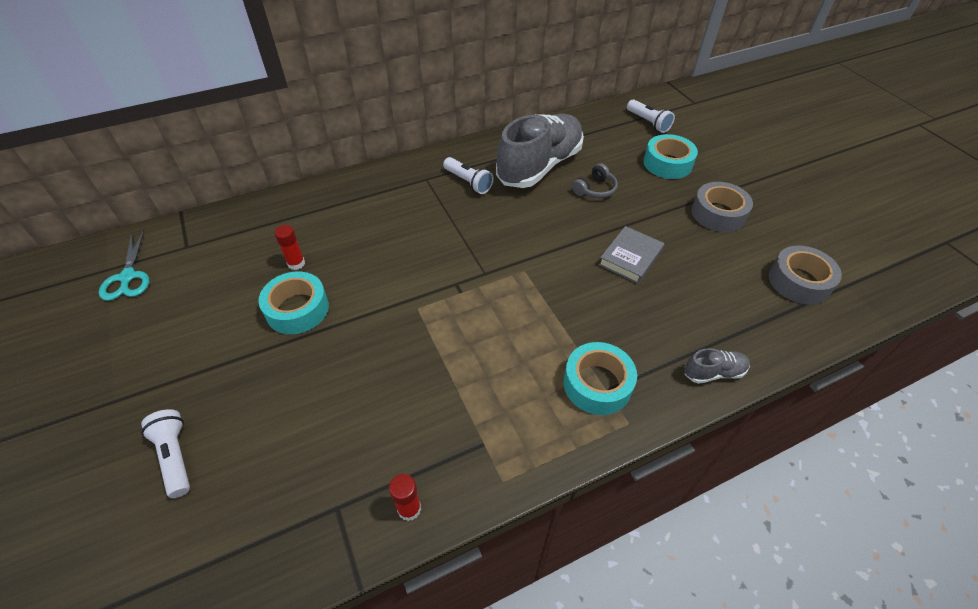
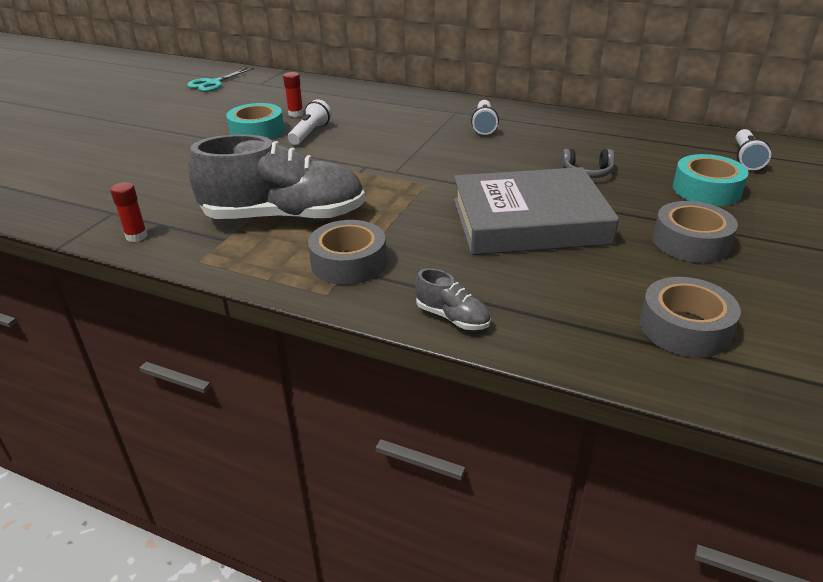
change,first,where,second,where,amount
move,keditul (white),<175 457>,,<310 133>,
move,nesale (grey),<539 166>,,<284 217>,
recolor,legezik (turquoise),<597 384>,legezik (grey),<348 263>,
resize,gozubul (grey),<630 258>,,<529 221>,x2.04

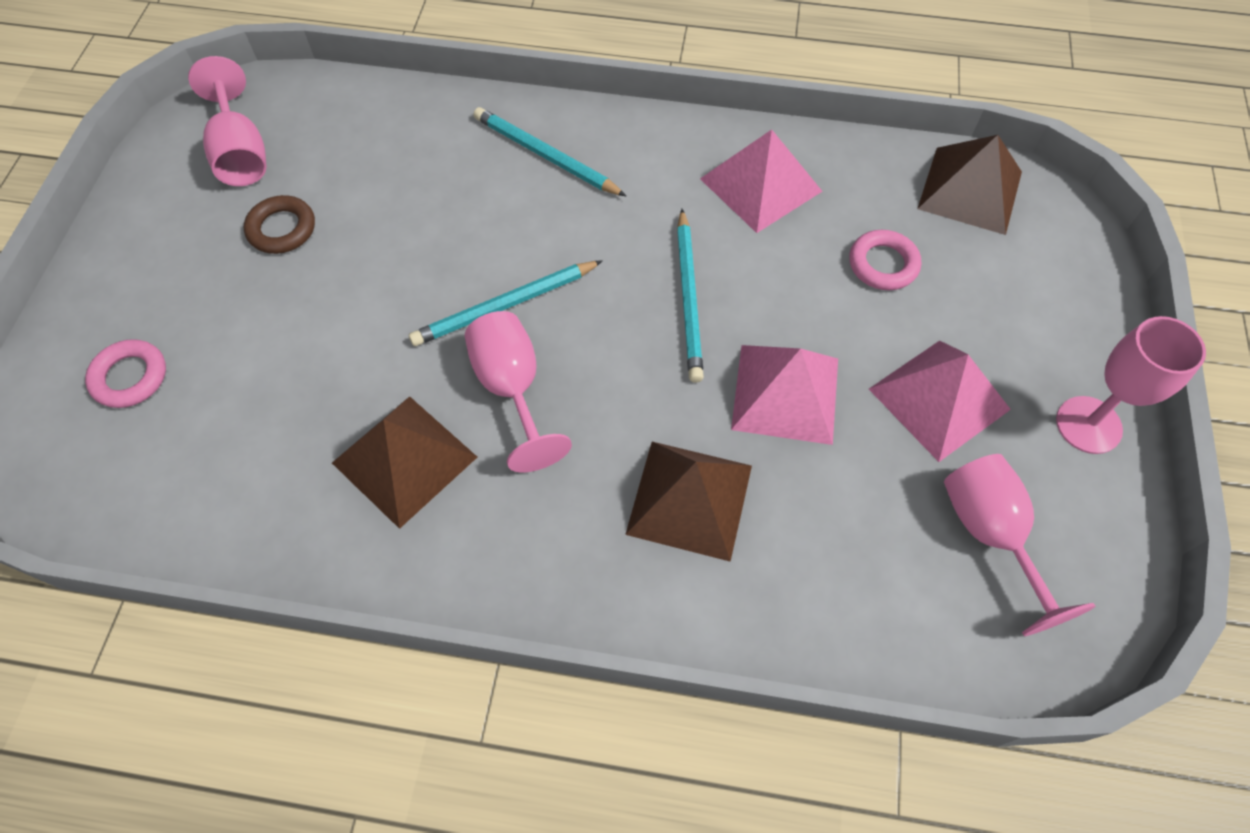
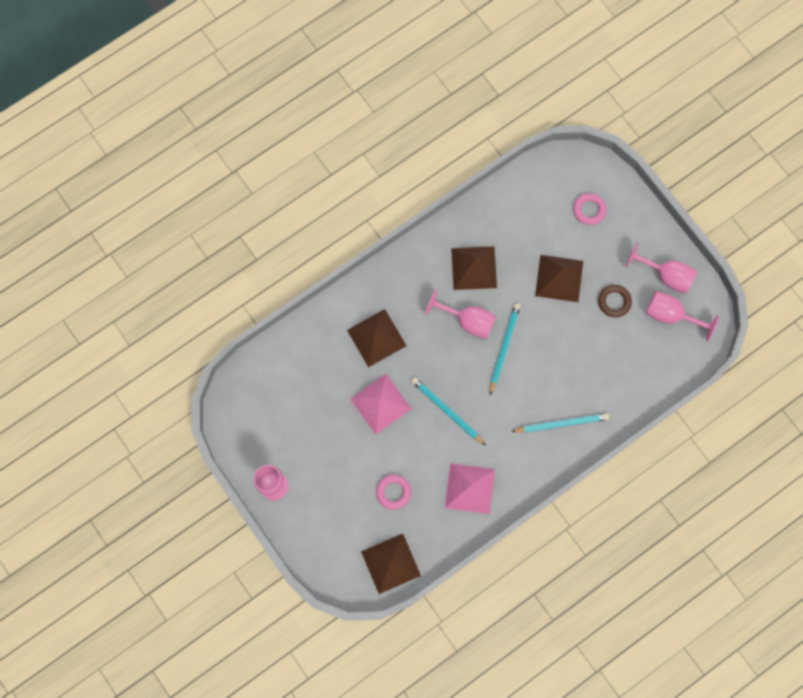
change,first,where,second,where,amount
delete,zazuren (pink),<939 399>,,,
insert,,,zazuren (brown),<559 278>,
move,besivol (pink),<990 535>,,<665 275>,

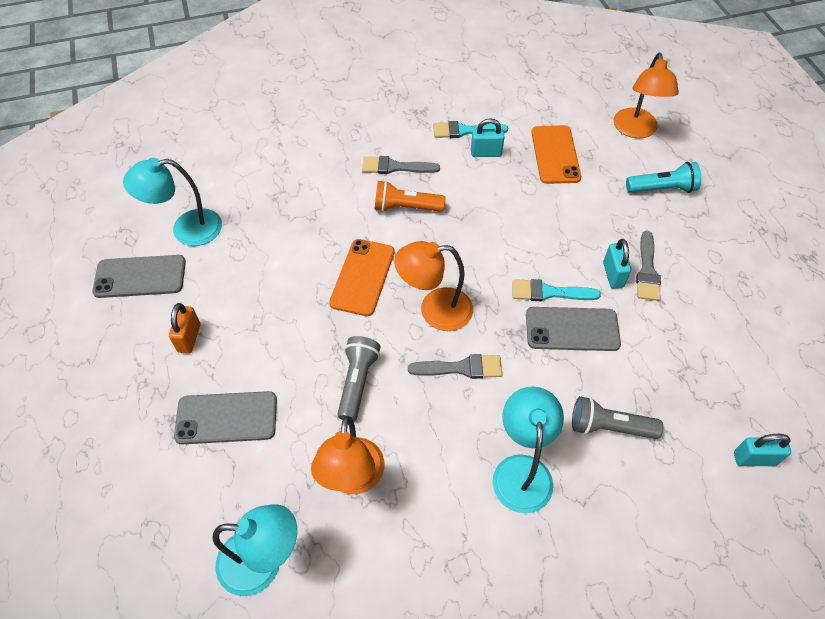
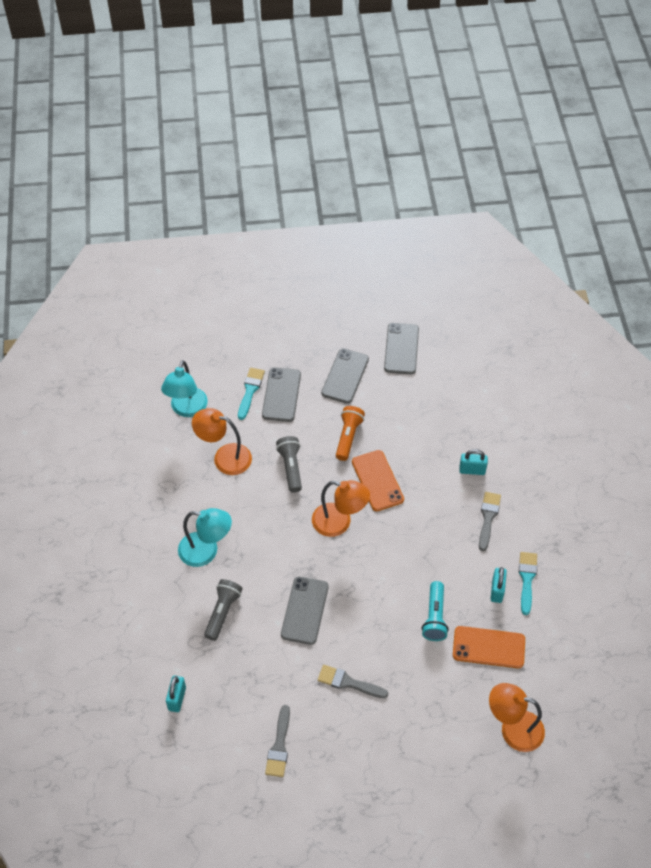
change,first,where,second,where,amount
delete,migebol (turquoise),<186 229>,,,
move,keditul (orange),<406 207>,,<348 437>,
move,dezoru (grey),<461 368>,,<279 746>,
move,dezoru (turquoise),<549 292>,,<250 391>,
move,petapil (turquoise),<613 275>,,<472 470>,
move,keditul (turquoise),<662 189>,,<434 617>,
replace,petapil (orange),<189 338>,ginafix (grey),<345 376>,
rotate,ginafix (orange),<362 277>,,<377 480>,45 degrees clockwise
rotate,keditul (grey),<357 382>,,<291 467>,120 degrees counterclockwise
rotate,migebol (orange),<435 310>,,<339 522>,105 degrees clockwise

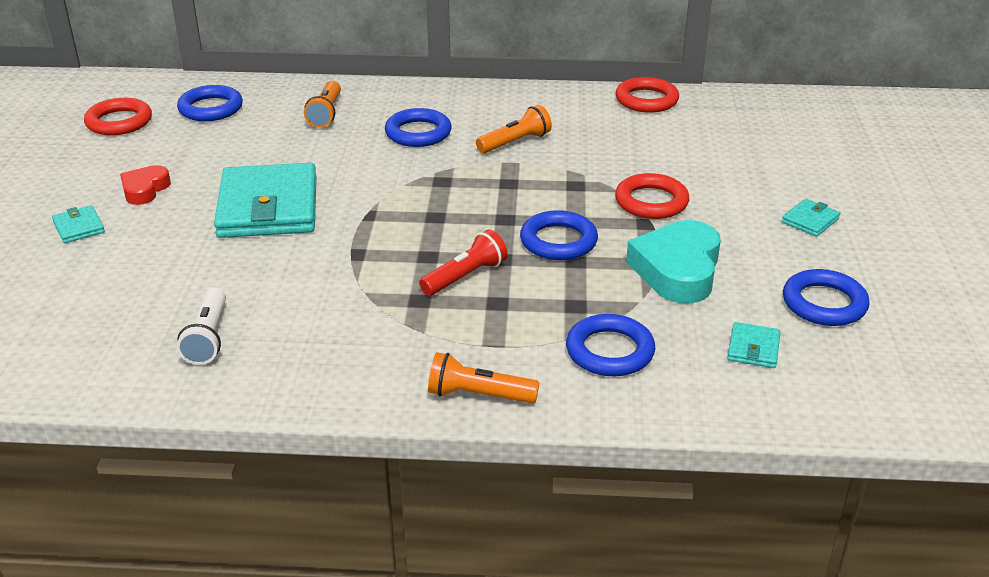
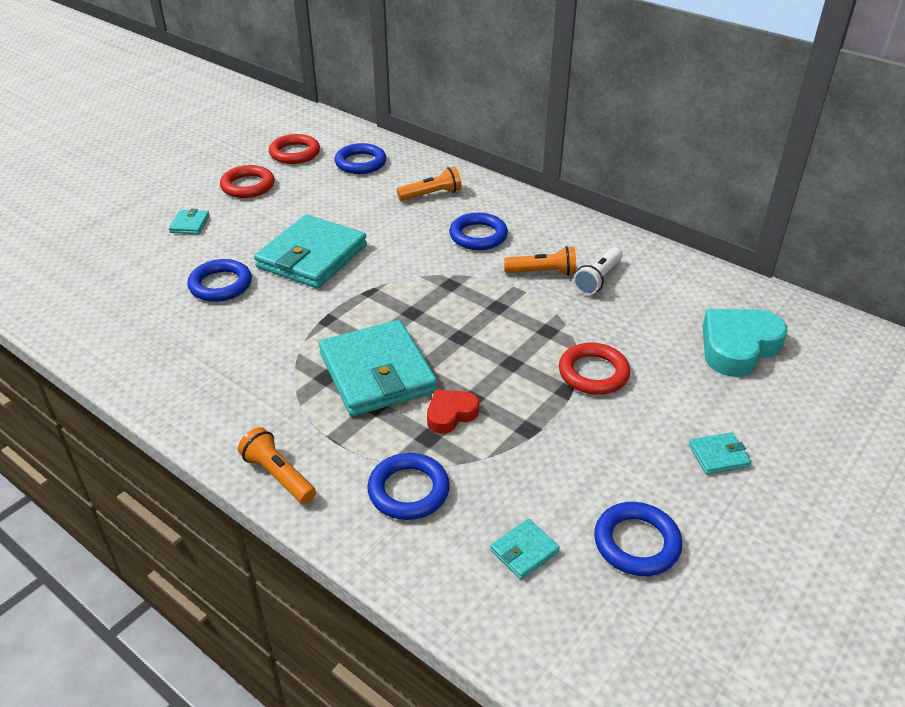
change,first,where,second,where,amount
move,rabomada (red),<145 189>,,<450 414>,
move,keditul (white),<208 337>,,<598 279>,
move,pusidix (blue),<558 241>,,<220 285>,
move,pusidix (red),<646 100>,,<248 186>,
move,rabomada (turquoise),<677 270>,,<738 347>,
replace,keditul (red),<465 276>,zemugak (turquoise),<377 373>,
rotate,keditul (orange),<326 113>,,<431 194>,150 degrees counterclockwise

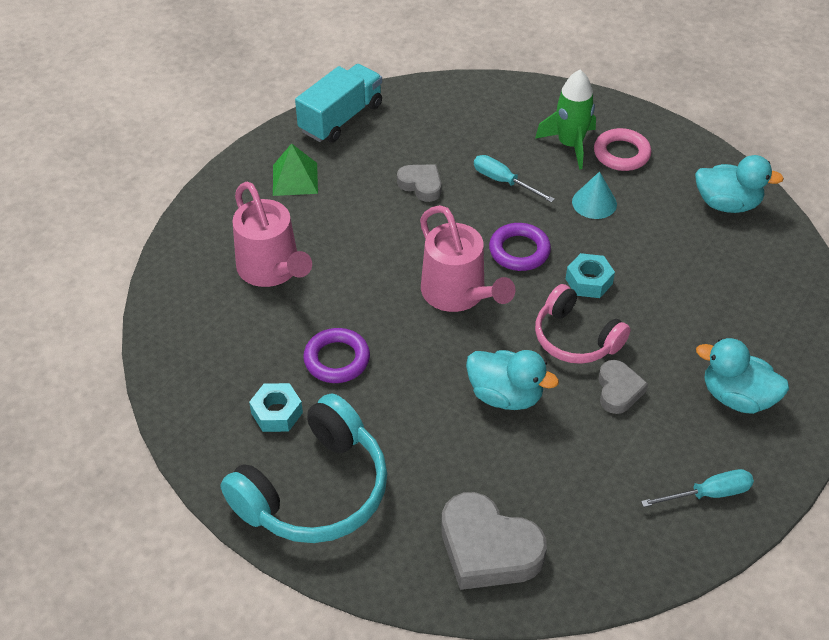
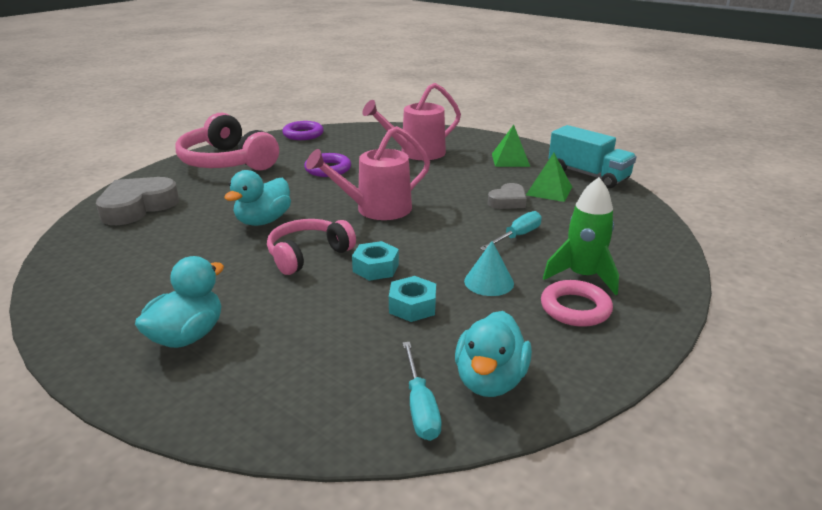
change,first,where,second,where,amount
delete,rabomada (grey),<618 390>,,,
insert,,,zazuren (green),<549 191>,
move,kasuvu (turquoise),<277 413>,,<412 306>,
move,pusidix (purple),<519 251>,,<303 134>,
move,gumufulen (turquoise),<708 494>,,<420 407>,
recolor,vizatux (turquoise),<314 490>,vizatux (pink),<227 162>,

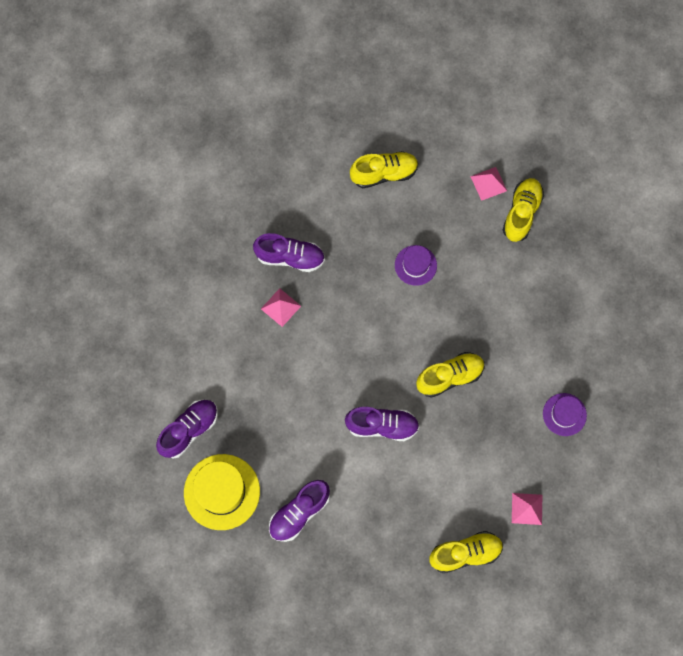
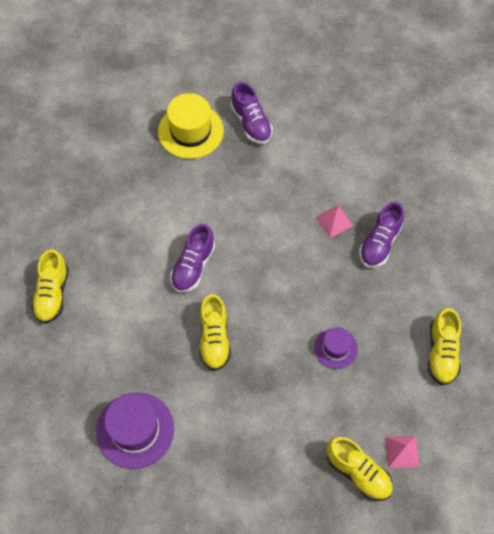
change,first,where,second,where,amount
delete,nesale (purple),<299 513>,,,
delete,zazuren (pink),<527 509>,,,
resize,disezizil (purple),<564 414>,,<135 430>,x1.71

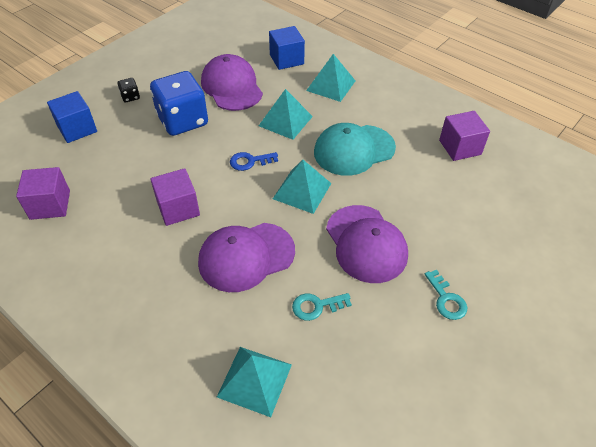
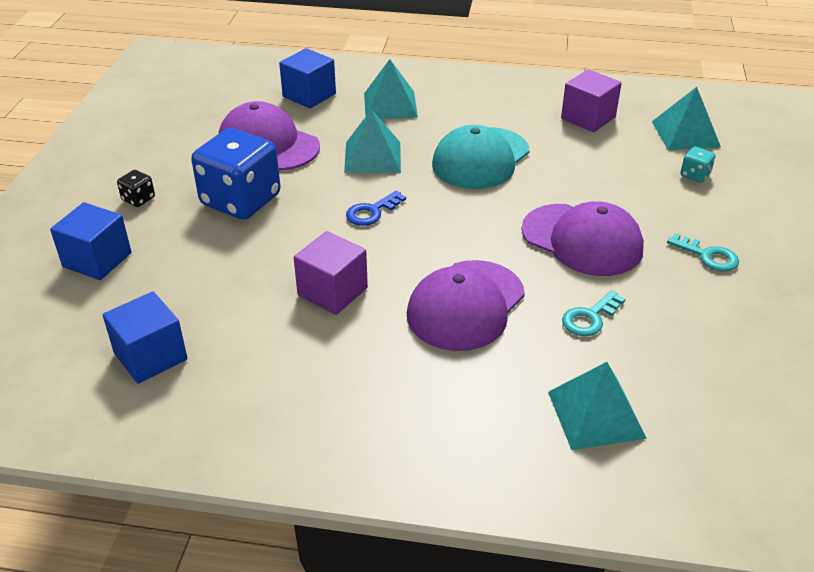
change,first,where,second,where,amount
insert,,,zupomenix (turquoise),<695 175>,
move,zazuren (turquoise),<302 191>,,<685 134>,
recolor,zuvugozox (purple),<50 205>,zuvugozox (blue),<150 356>,

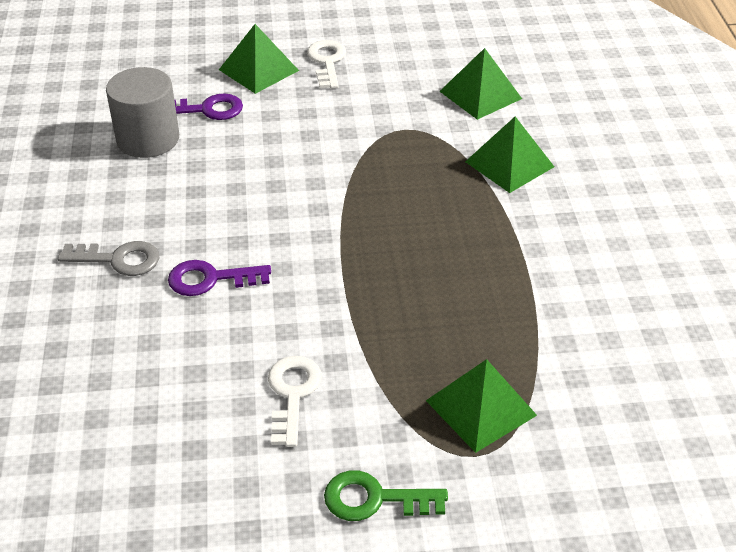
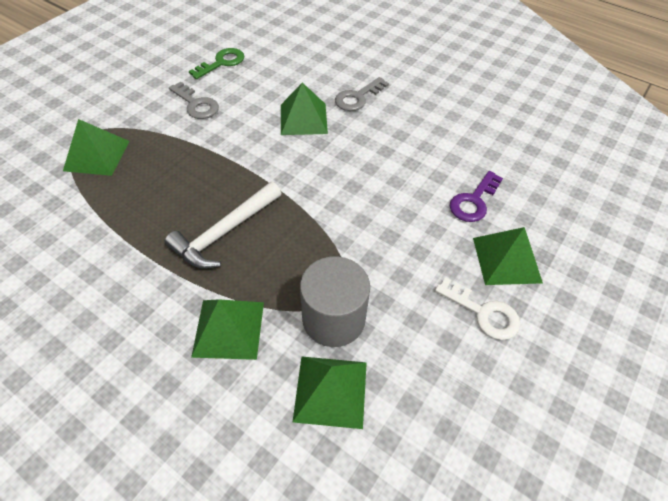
change,first,where,second,where,amount
insert,,,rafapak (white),<225 232>,
move,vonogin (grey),<148 139>,,<333 318>,
move,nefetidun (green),<374 499>,,<222 63>,
replace,nefetidun (purple),<210 279>,zazuren (green),<303 118>,
recolor,nefetidun (white),<292 394>,nefetidun (grey),<196 104>,

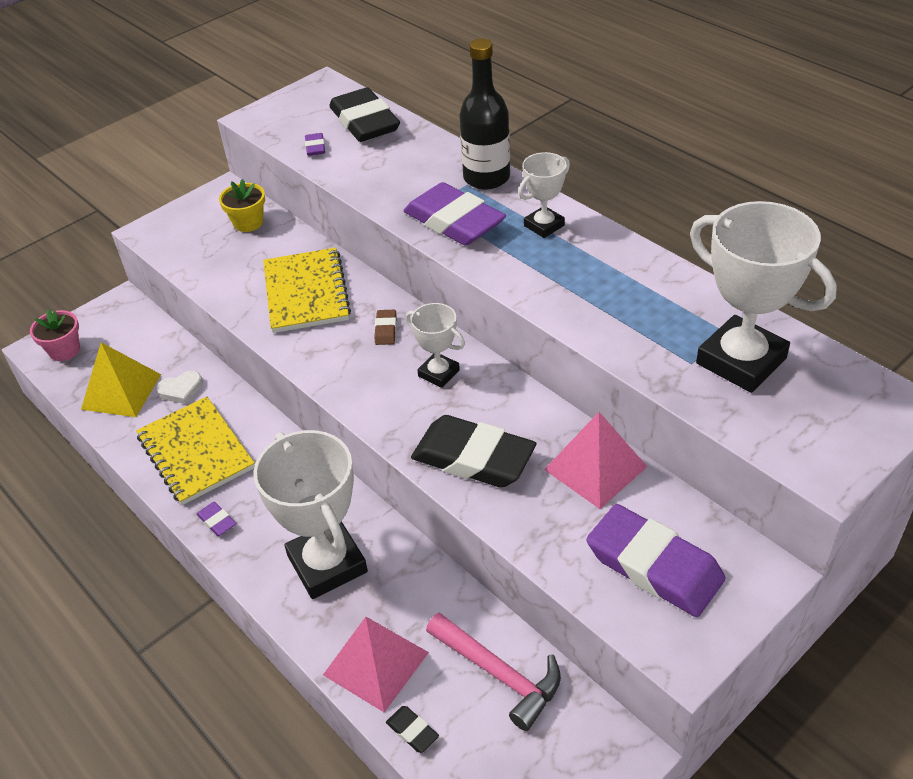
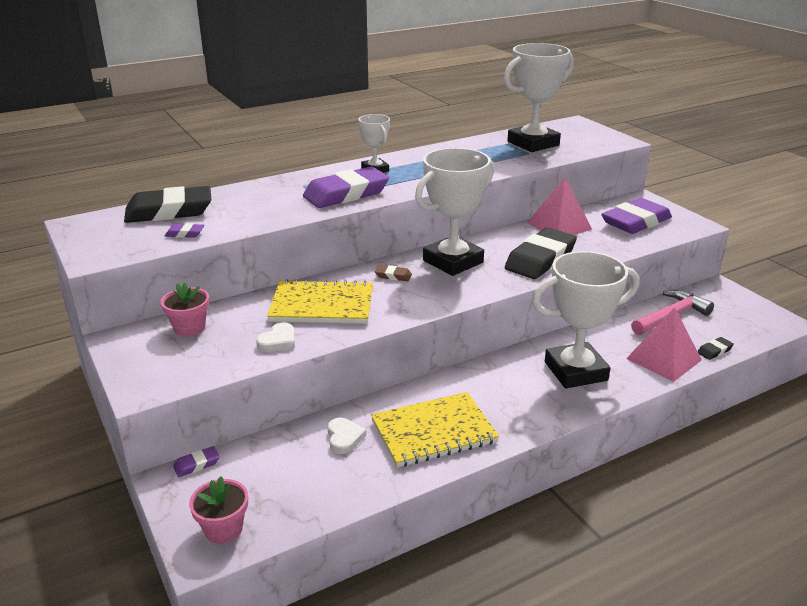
change,first,where,second,where,amount
delete,zazuren (yellow),<121 391>,,,
delete,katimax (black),<486 178>,,,
insert,,,rabomada (white),<278 341>,
move,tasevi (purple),<217 521>,,<197 464>,
recolor,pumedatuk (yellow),<248 222>,pumedatuk (pink),<189 327>,
resize,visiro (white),<439 373>,,<453 261>,x1.91

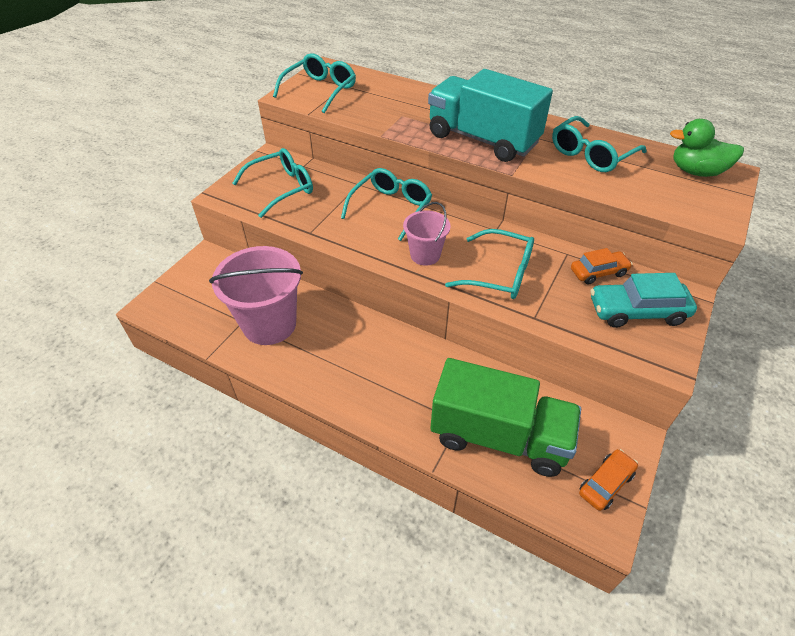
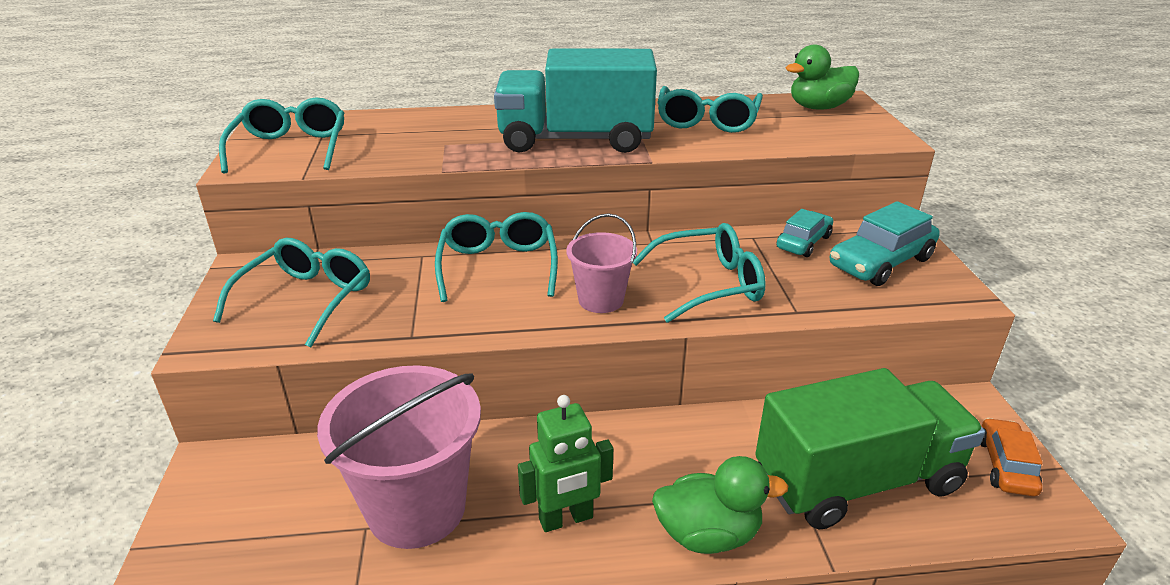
change,first,where,second,where,amount
insert,,,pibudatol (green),<566 519>,
insert,,,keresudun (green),<708 534>,
recolor,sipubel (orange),<598 272>,sipubel (turquoise),<803 242>,

